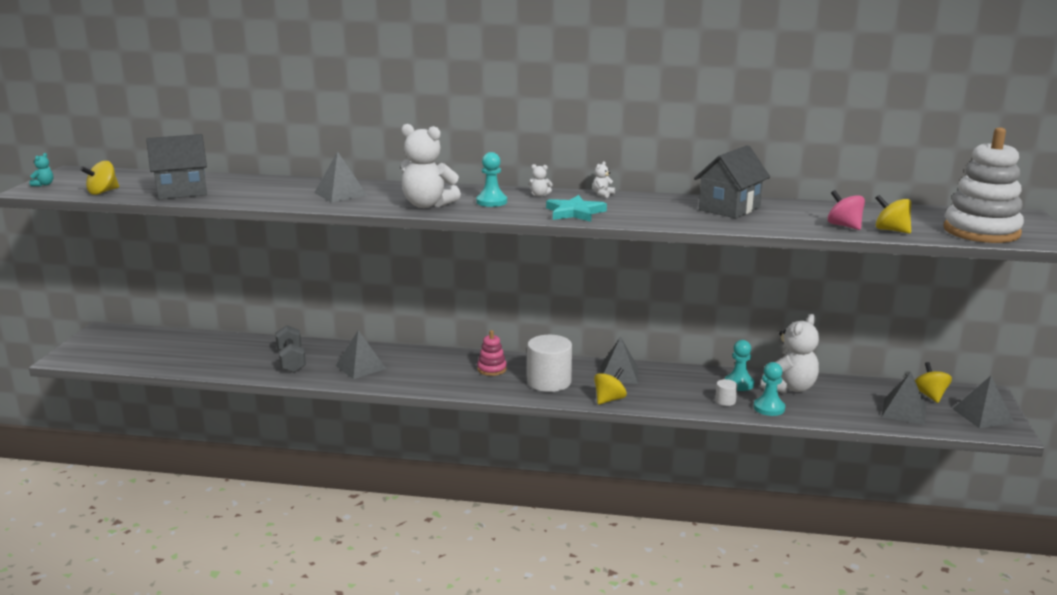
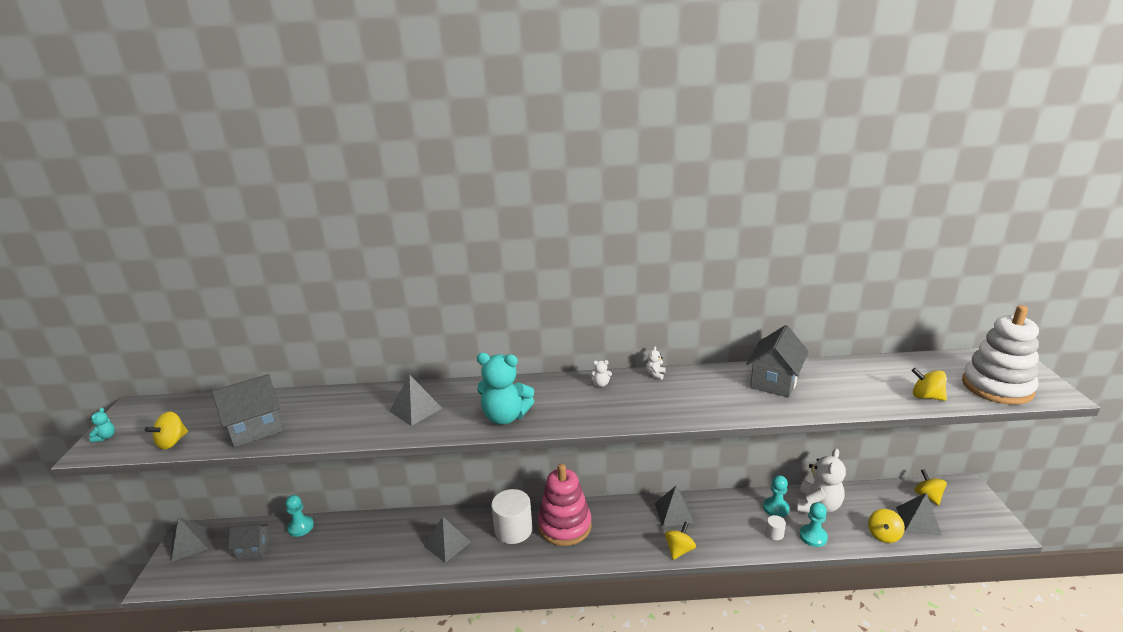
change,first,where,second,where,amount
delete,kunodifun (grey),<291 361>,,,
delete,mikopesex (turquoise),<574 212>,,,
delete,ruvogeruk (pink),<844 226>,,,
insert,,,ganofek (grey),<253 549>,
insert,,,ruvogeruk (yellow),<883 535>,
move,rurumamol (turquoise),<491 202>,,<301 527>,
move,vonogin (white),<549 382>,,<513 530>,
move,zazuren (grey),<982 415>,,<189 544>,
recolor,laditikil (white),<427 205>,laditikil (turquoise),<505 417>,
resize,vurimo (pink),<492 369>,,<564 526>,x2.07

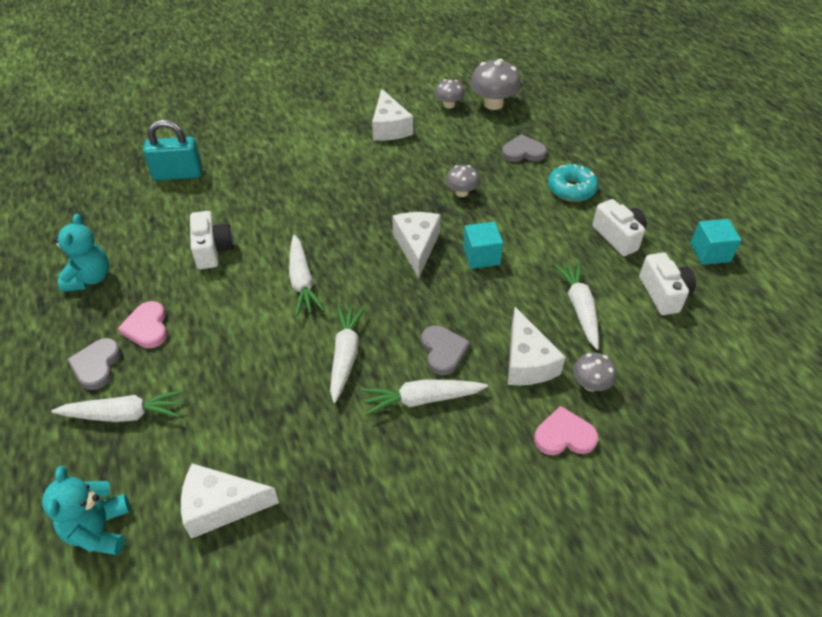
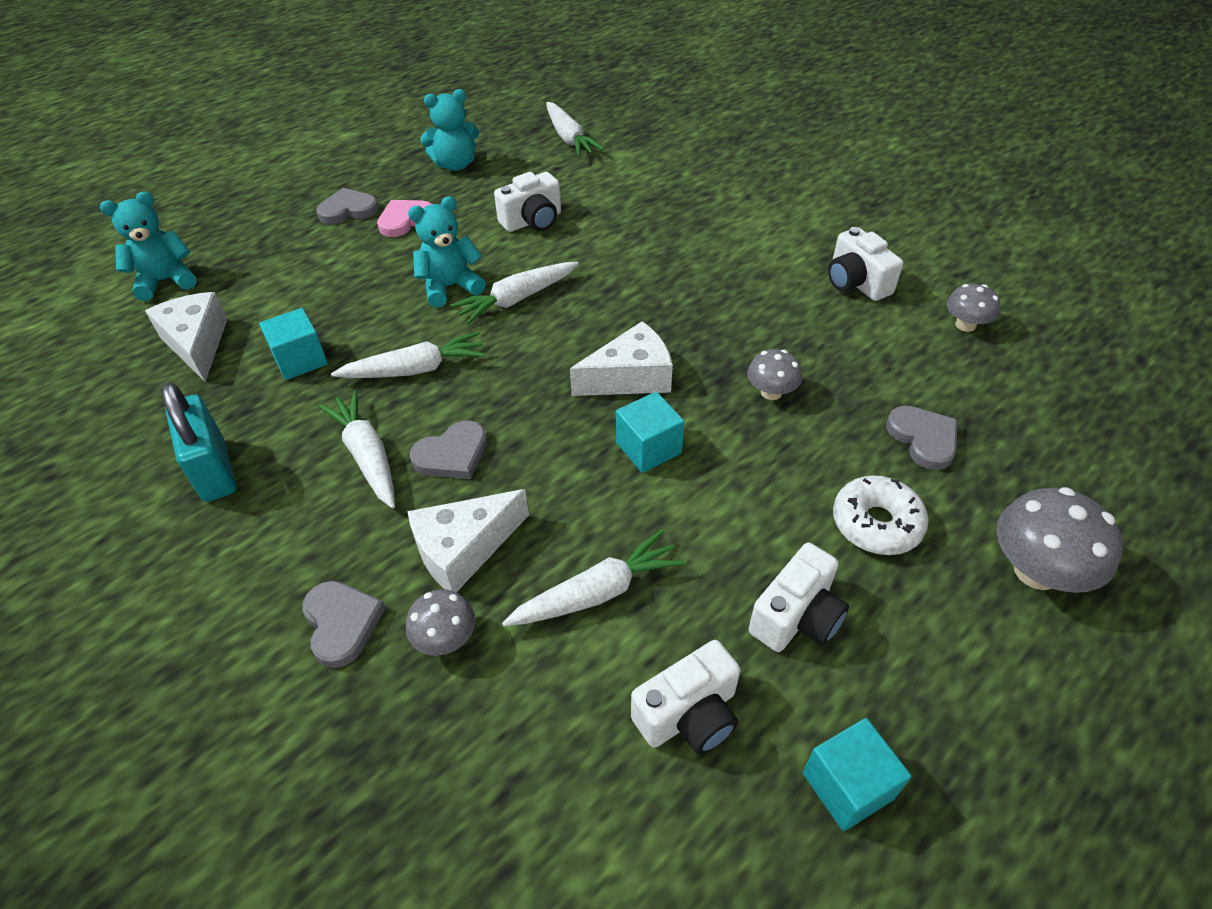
change,first,where,second,where,amount
insert,,,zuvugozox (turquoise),<300 360>,
insert,,,laditikil (turquoise),<450 287>,
move,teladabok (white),<124 414>,,<569 138>,
move,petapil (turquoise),<178 174>,,<214 470>,
move,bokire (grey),<493 104>,,<1036 571>,
replace,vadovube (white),<389 127>,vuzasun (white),<856 283>,
recolor,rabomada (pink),<564 436>,rabomada (grey),<342 623>,
recolor,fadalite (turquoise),<571 189>,fadalite (white),<876 523>,

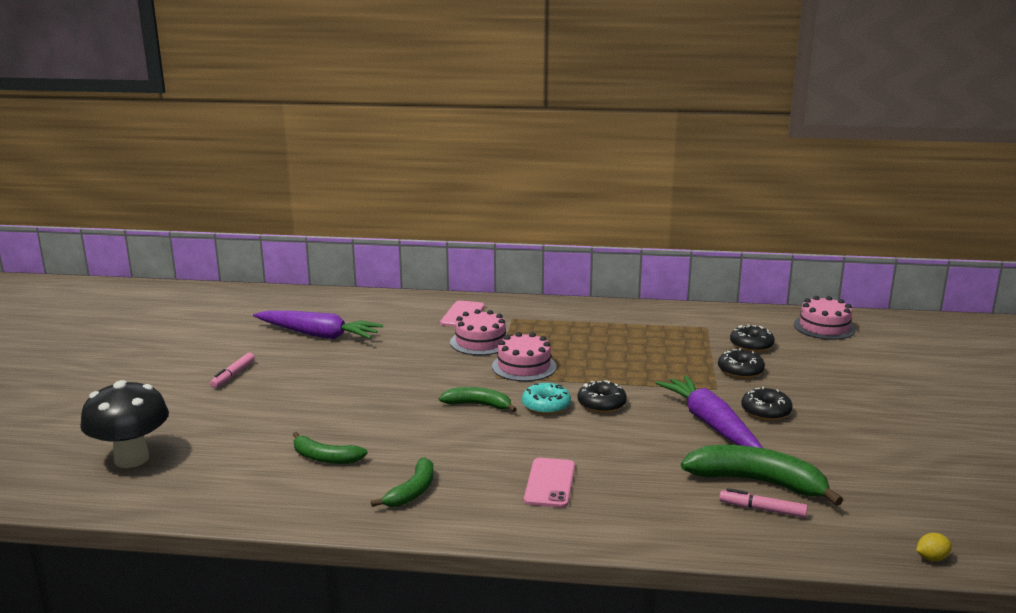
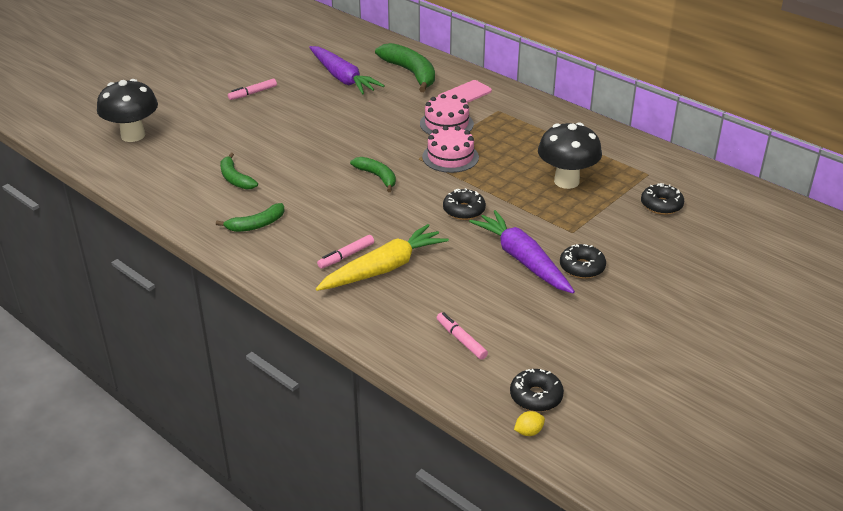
change,first,where,second,where,amount
delete,fadalite (turquoise),<546 406>,,,
delete,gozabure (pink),<824 327>,,,
insert,,,teladabok (yellow),<384 268>,
insert,,,bokire (black),<566 181>,
move,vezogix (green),<757 482>,,<411 73>,
move,fadalite (black),<740 371>,,<536 396>,
replace,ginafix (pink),<550 483>,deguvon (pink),<346 256>,
rotate,teladabok (purple),<711 424>,,<522 260>,45 degrees counterclockwise
rotate,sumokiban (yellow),<931 558>,,<528 432>,45 degrees counterclockwise

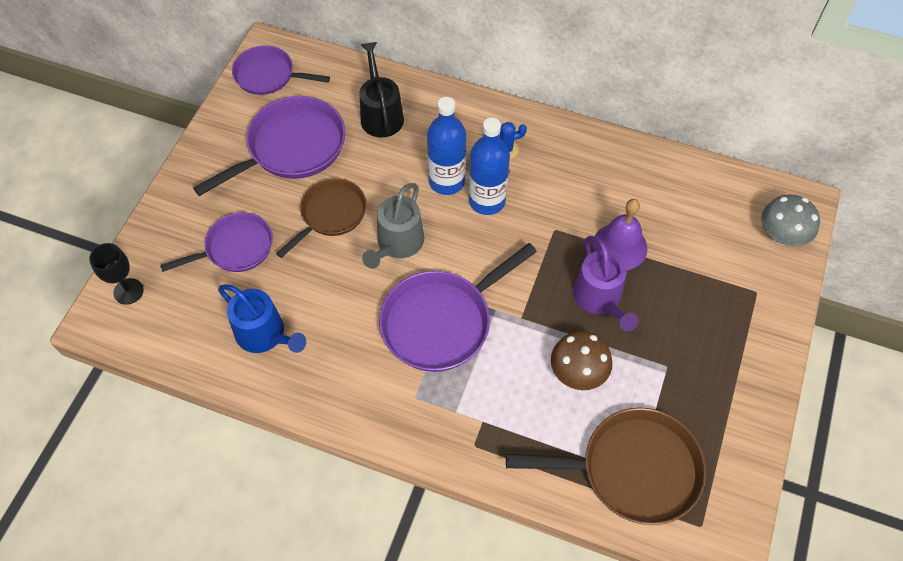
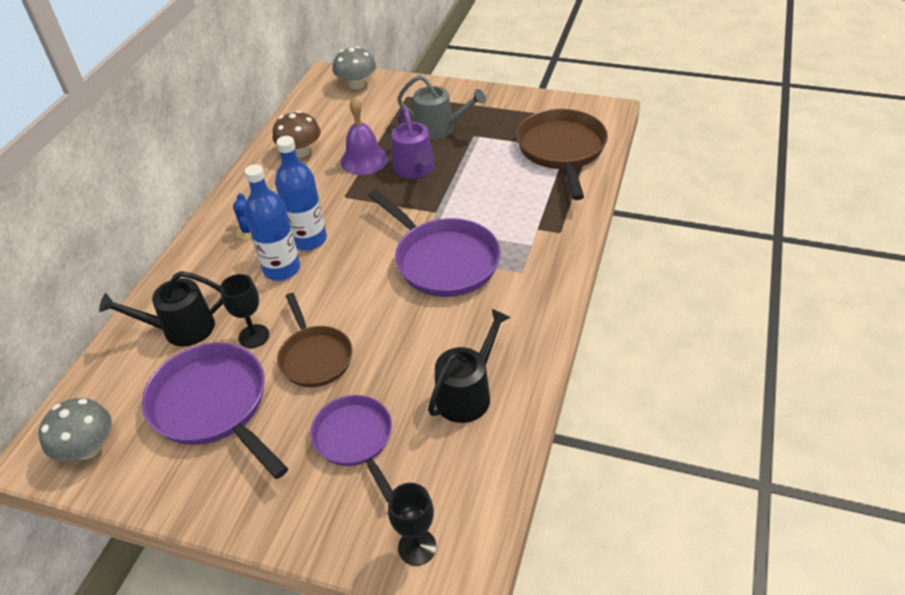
change,first,where,second,where,amount
insert,,,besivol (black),<254 336>,
move,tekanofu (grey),<397 244>,,<439 129>,
move,bokire (brown),<578 372>,,<300 152>,
replace,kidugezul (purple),<268 75>,bokire (grey),<88 448>,
recolor,tekanofu (blue),<264 334>,tekanofu (black),<467 394>,
rotate,kidugezul (brown),<330 214>,,<315 357>,150 degrees counterclockwise
rotate,tekanofu (purple),<599 299>,,<415 169>,90 degrees clockwise

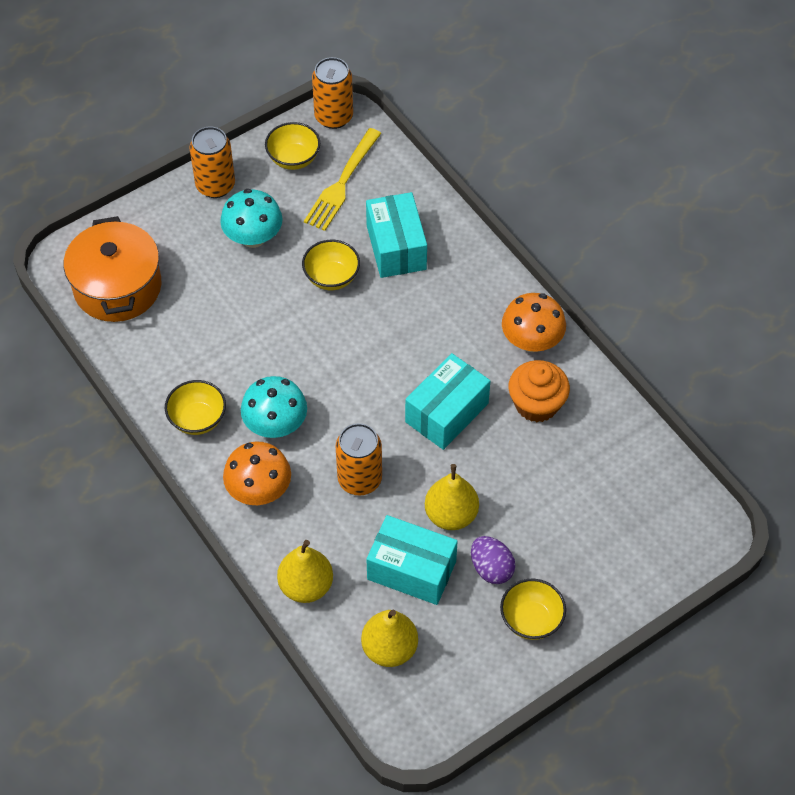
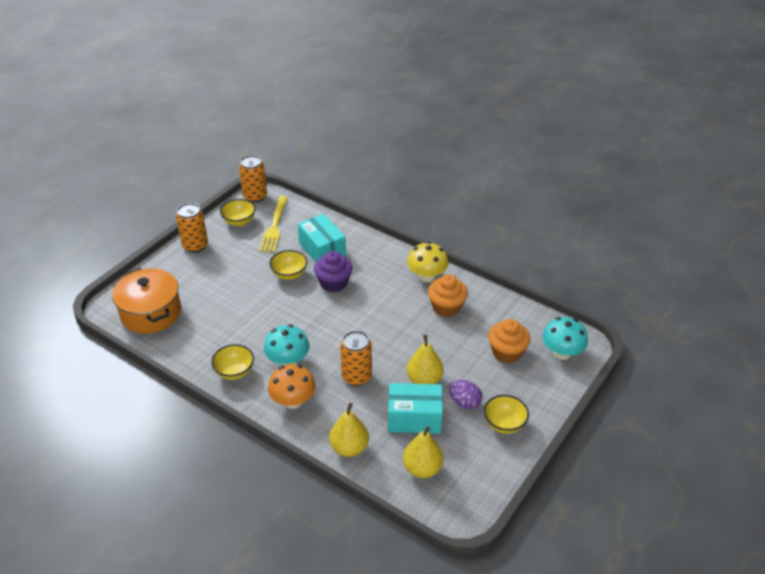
change,first,where,second,where,amount
delete,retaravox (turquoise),<447 412>,,,
insert,,,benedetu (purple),<334 283>,
insert,,,benedetu (orange),<507 352>,
move,bokire (turquoise),<253 237>,,<562 352>,
recolor,bokire (orange),<531 341>,bokire (yellow),<427 276>,

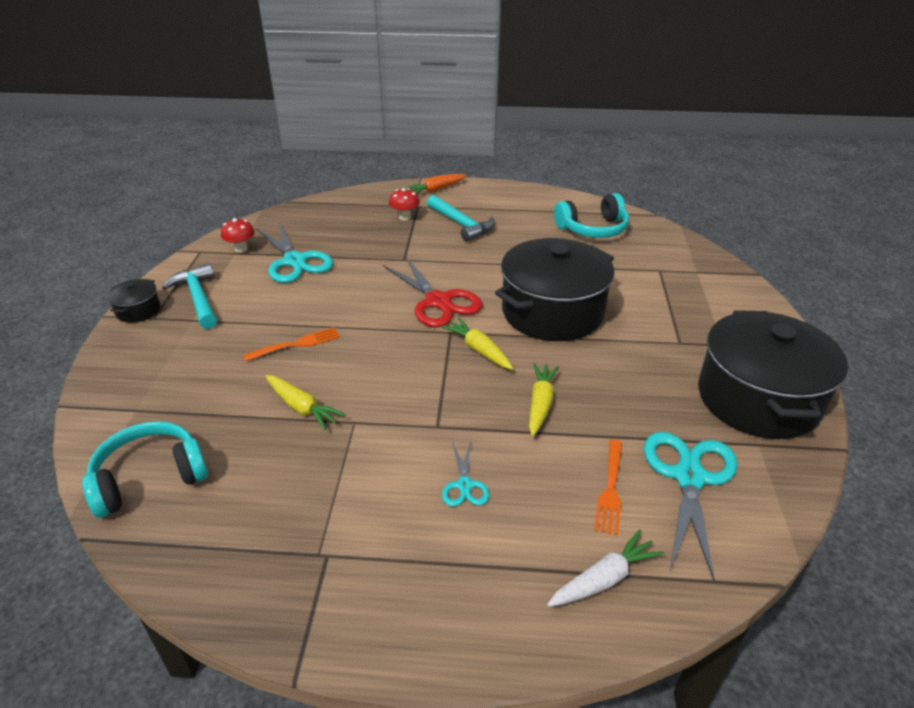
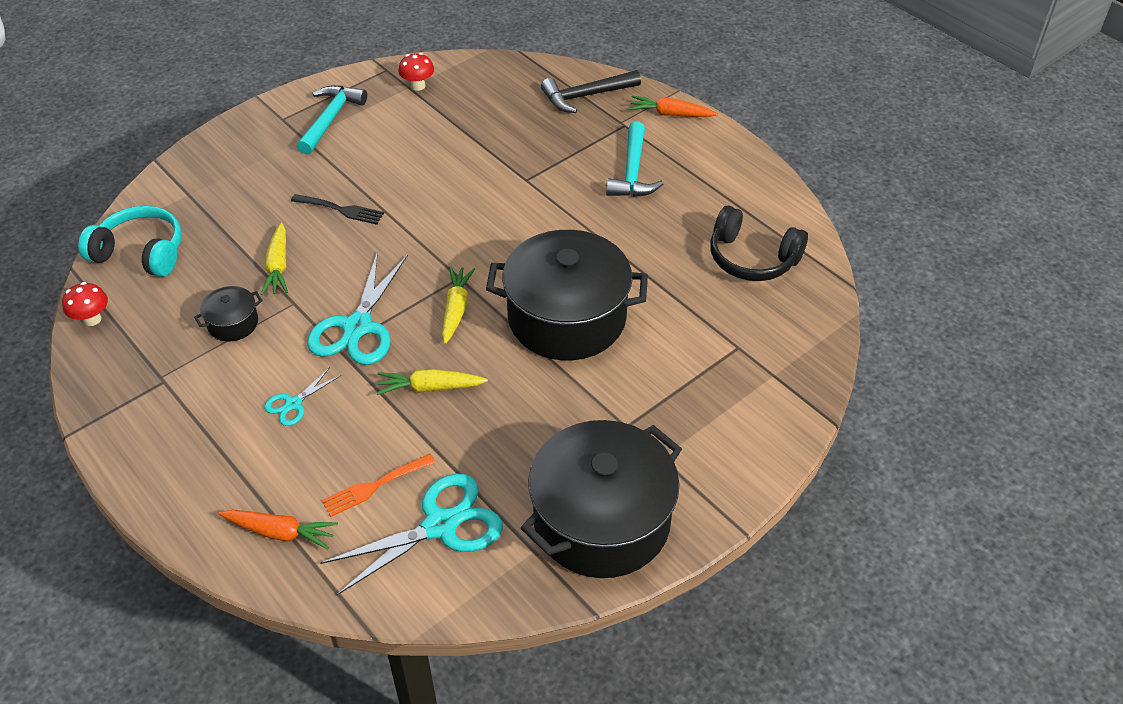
change,first,where,second,where,amount
delete,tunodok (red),<438 301>,,,
insert,,,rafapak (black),<586 96>,
move,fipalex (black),<138 310>,,<233 323>,
move,tunodok (turquoise),<295 261>,,<357 327>,
move,bokire (red),<405 217>,,<92 319>,
recolor,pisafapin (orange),<296 344>,pisafapin (black),<341 210>,
recolor,teladabok (white),<604 579>,teladabok (orange),<280 532>,
recolor,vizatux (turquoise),<593 229>,vizatux (black),<752 258>,
rotate,teladabok (yellow),<540 404>,,<430 388>,150 degrees counterclockwise

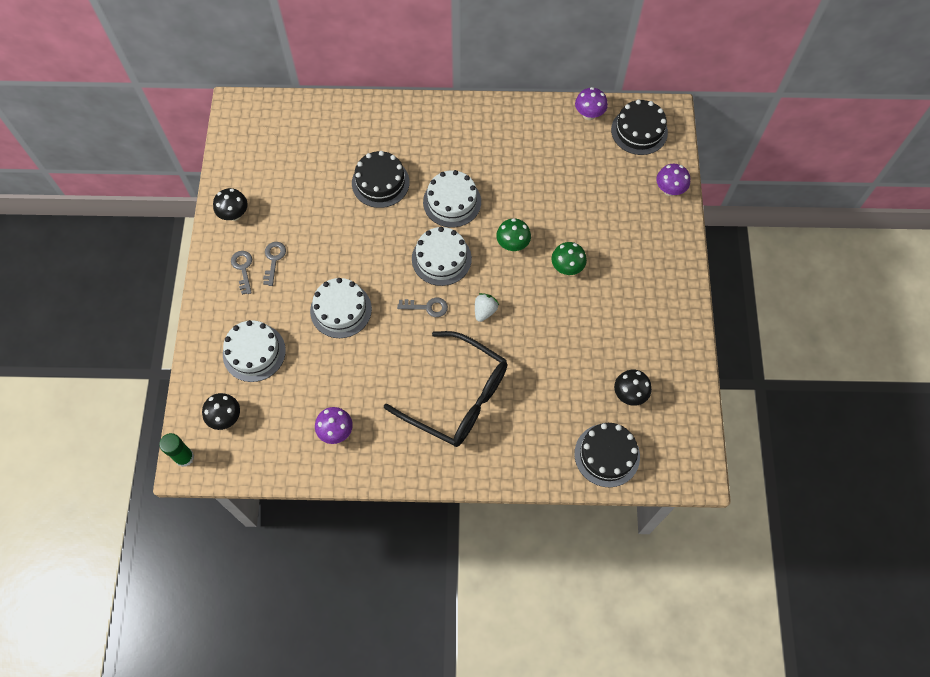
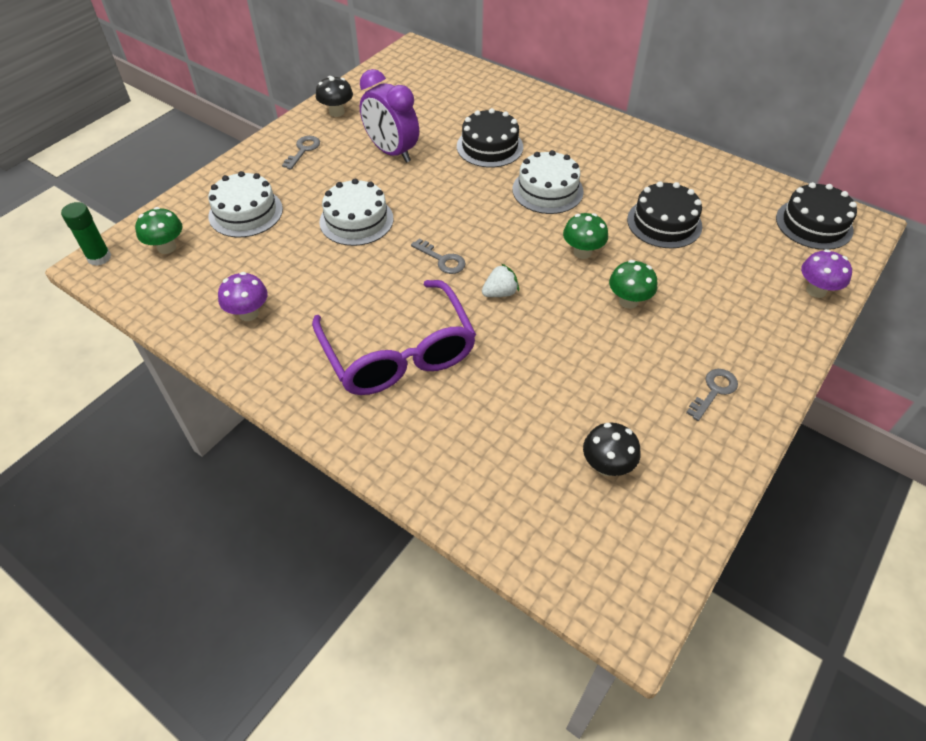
change,first,where,second,where,amount
delete,gozabure (white),<441 258>,,,
delete,bokire (purple),<589 114>,,,
insert,,,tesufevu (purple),<392 152>,
move,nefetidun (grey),<274 260>,,<714 391>,
move,gozabure (black),<607 455>,,<664 223>,
recolor,bokire (black),<225 417>,bokire (green),<167 247>,
recolor,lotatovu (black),<457 397>,lotatovu (purple),<398 353>,

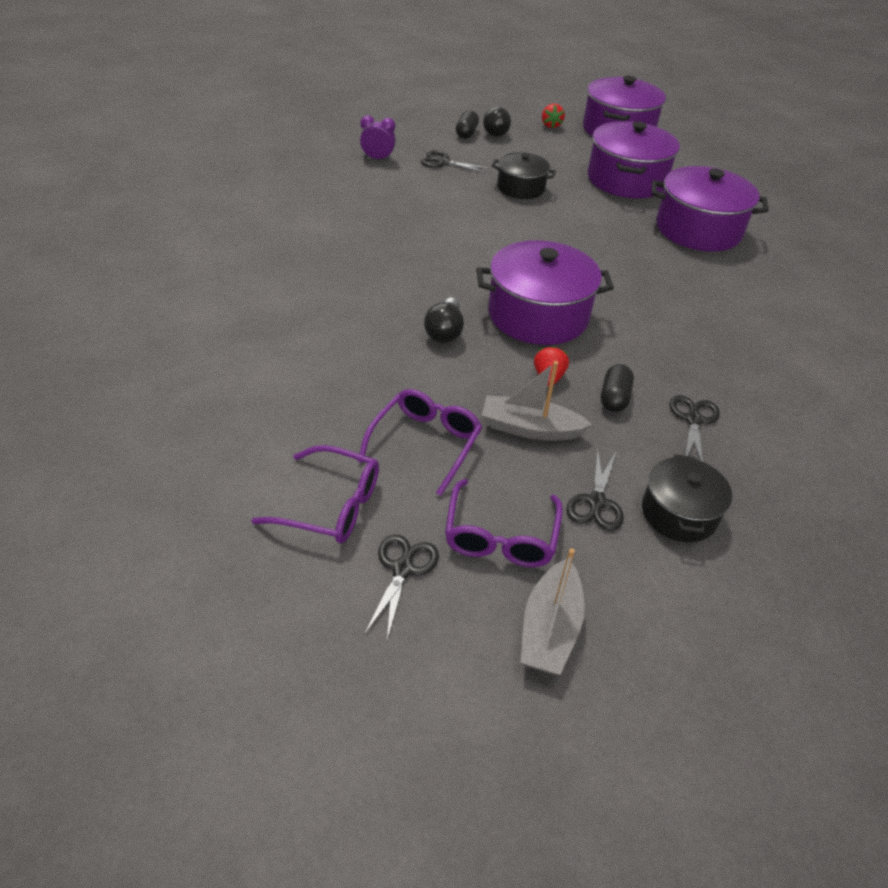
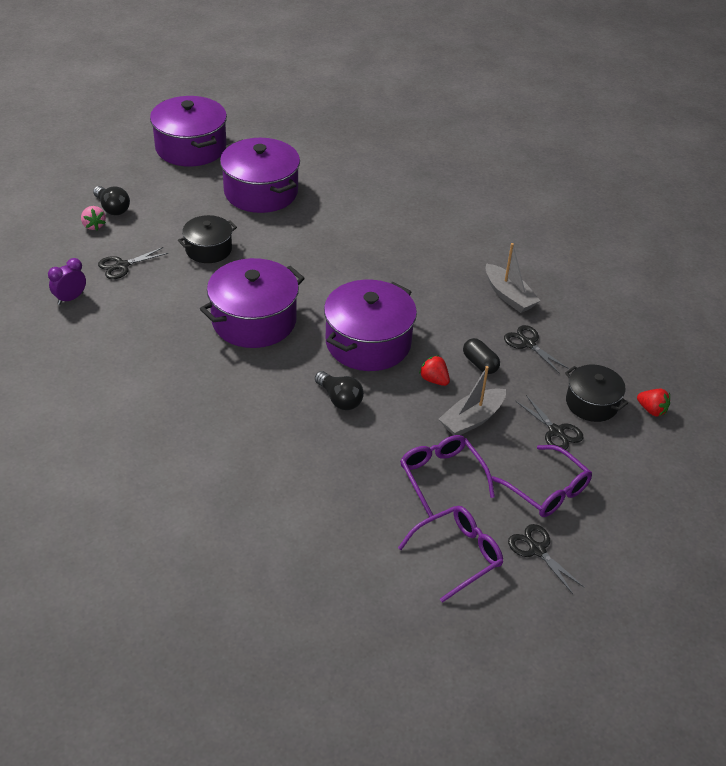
change,first,where,second,where,amount
move,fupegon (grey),<549 629>,,<509 296>,
move,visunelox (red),<551 125>,,<651 410>,
move,fipalex (purple),<698 230>,,<254 320>,
replace,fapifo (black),<466 133>,visunelox (pink),<94 225>,

